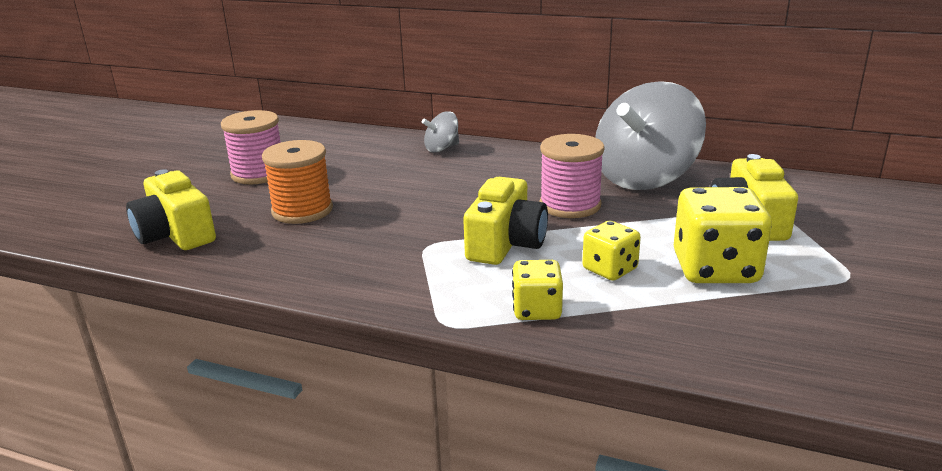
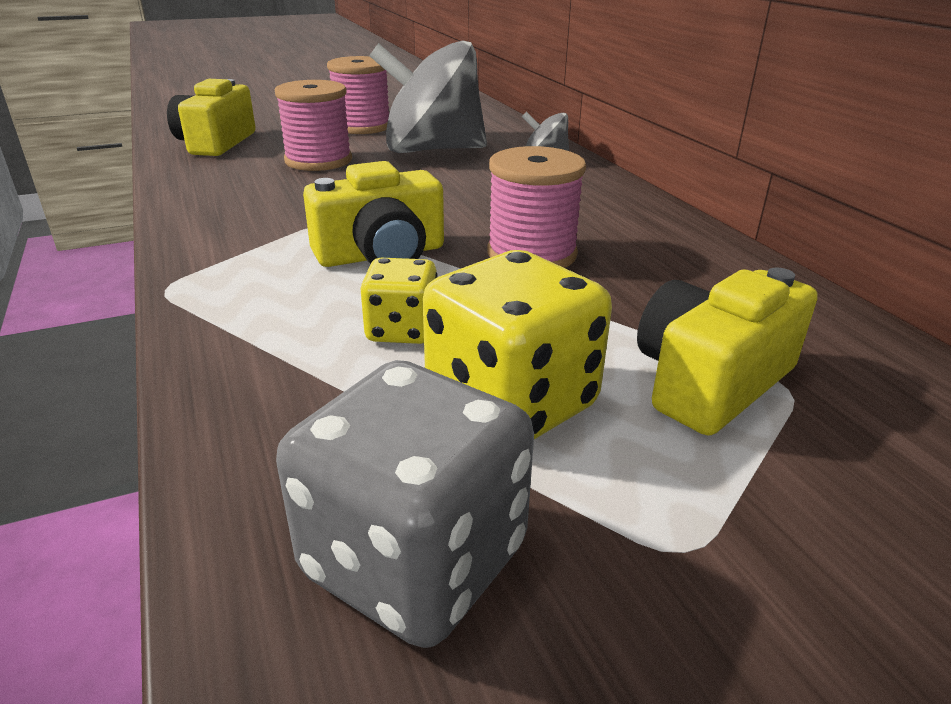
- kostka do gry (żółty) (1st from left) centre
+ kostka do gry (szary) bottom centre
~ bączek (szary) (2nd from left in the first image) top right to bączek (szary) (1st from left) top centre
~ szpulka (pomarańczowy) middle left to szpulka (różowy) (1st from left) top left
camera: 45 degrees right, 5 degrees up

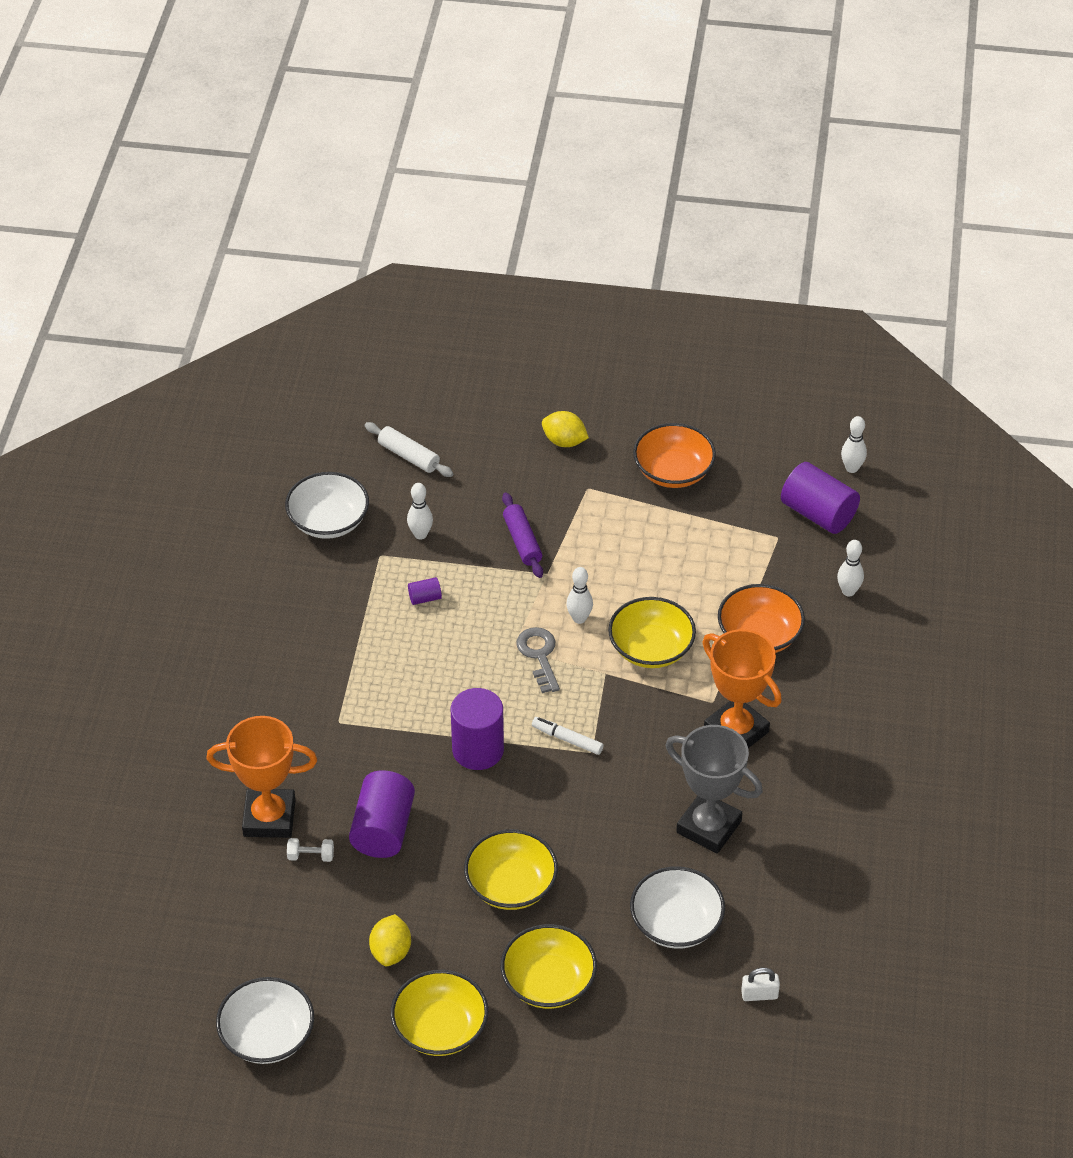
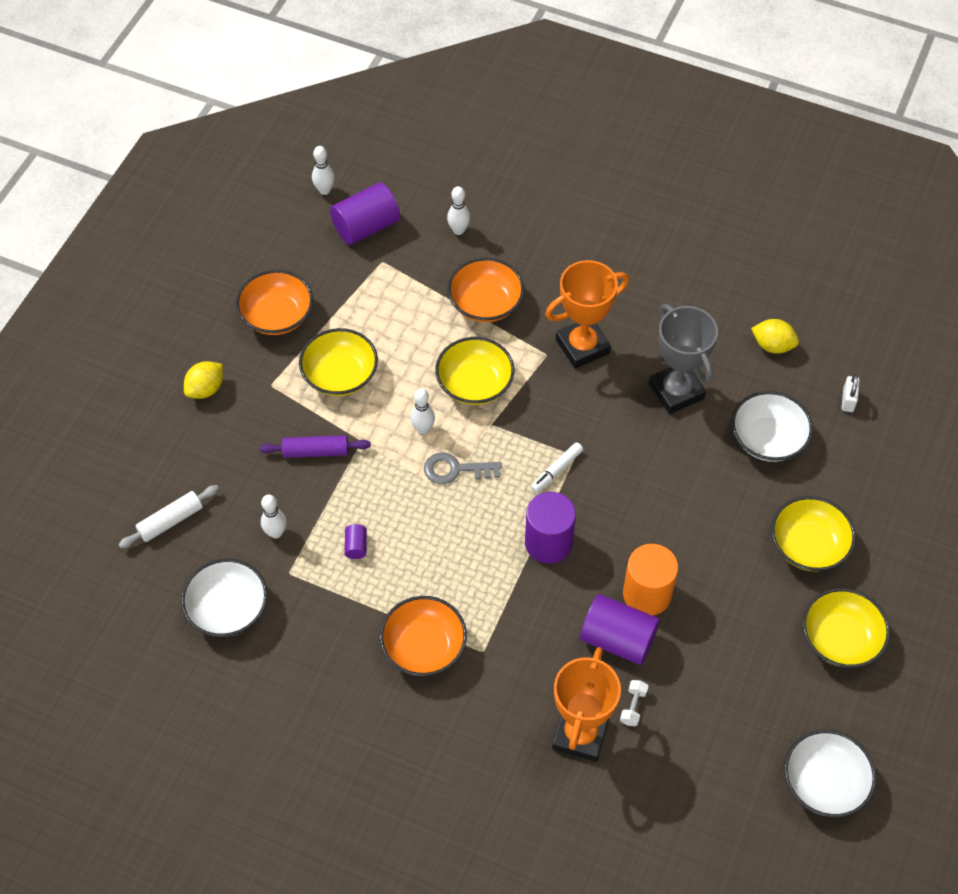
+ miska (pomarańczowy) (2nd from left) bottom centre
+ walec (pomarańczowy) middle right
~ cytryna (żółty) (1st from left in the first image) bottom centre to cytryna (żółty) (2nd from left) middle right
~ miska (żółty) (2nd from left in the first image) bottom centre to miska (żółty) (1st from left) centre
~ puchar (szary) bottom centre = middle right 75 degrees counterclockwise
camera: 75 degrees left, 10 degrees up

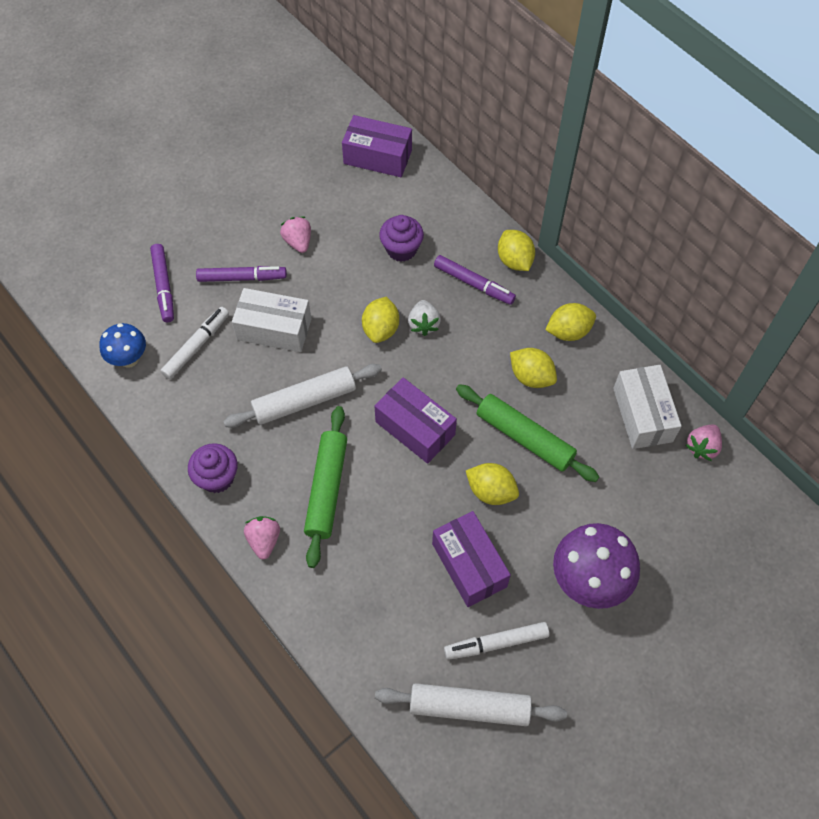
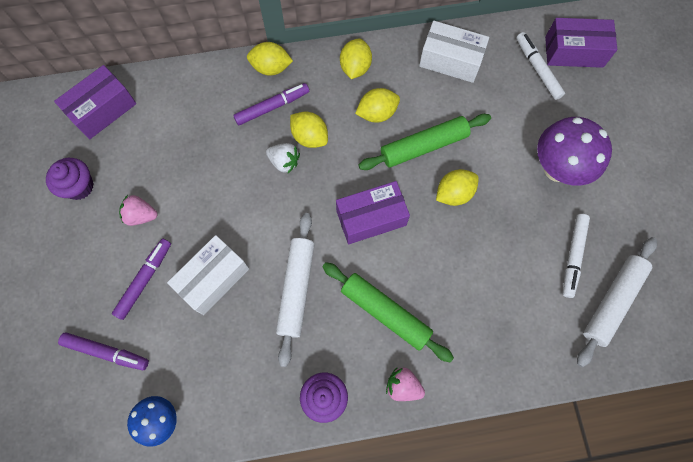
- truskawka (różowy) (3rd from left) middle right
~ flamaster (biały) (1st from left) middle left to top right
~ cytryna (żółty) (1st from left in the first image) centre to cytryna (żółty) (2nd from left) top centre
~ muffinka (fioletowy) (2nd from left in the first image) top centre to muffinka (fioletowy) (1st from left) middle left
~ pudełko (fioletowy) (3rd from left) bottom centre to top right
camera: 60 degrees left, 10 degrees up

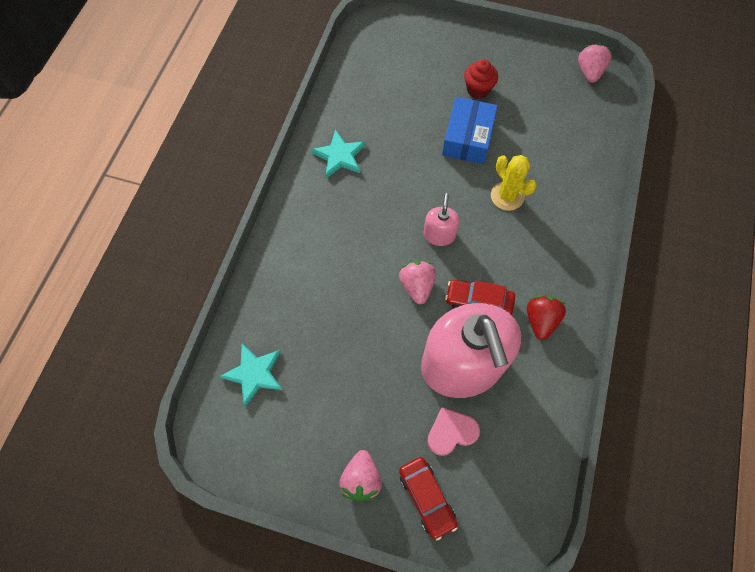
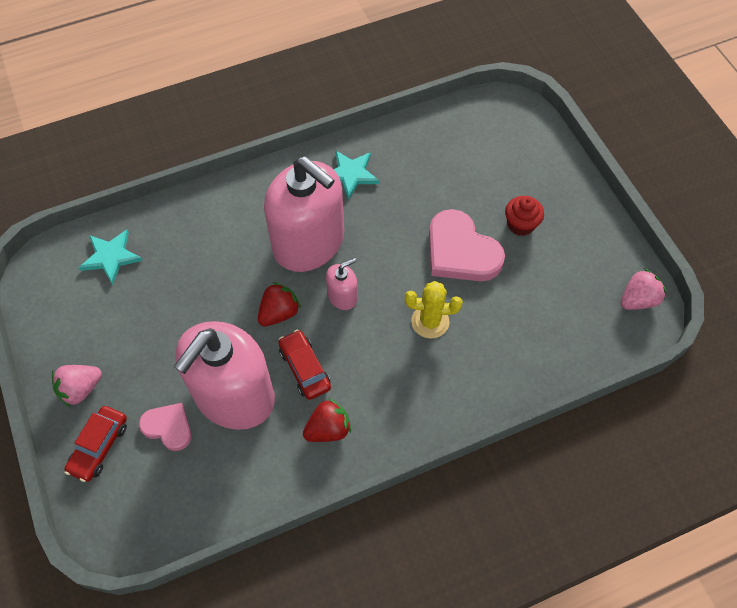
+ dozownik mydła (różowy) (2nd from left) centre
~ pudełko (niebieski) top centre to serce (różowy) (2nd from left) centre
~ truskawka (różowy) (2nd from left) centre to truskawka (czerwony) (1st from left) centre
~ kaktus (żółty) top right = centre 75 degrees clockwise
camera: 50 degrees right, 5 degrees down

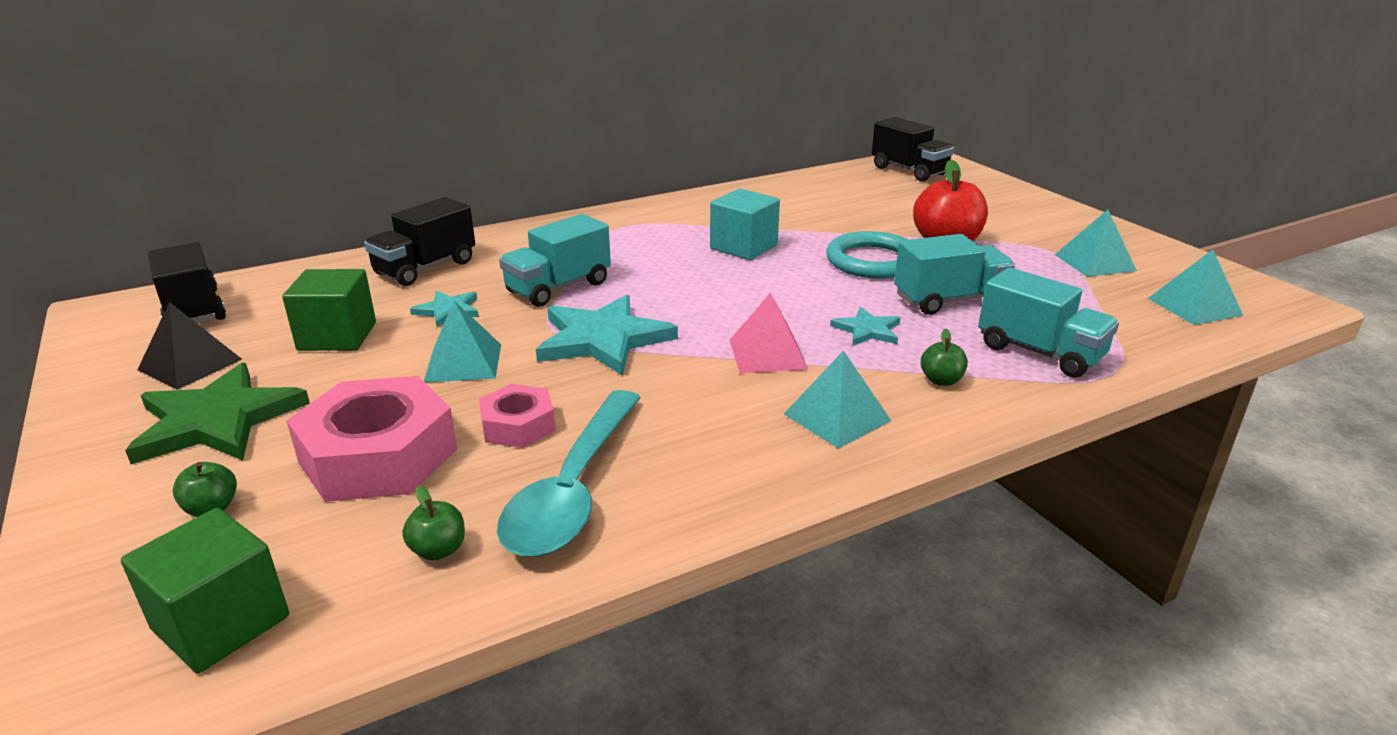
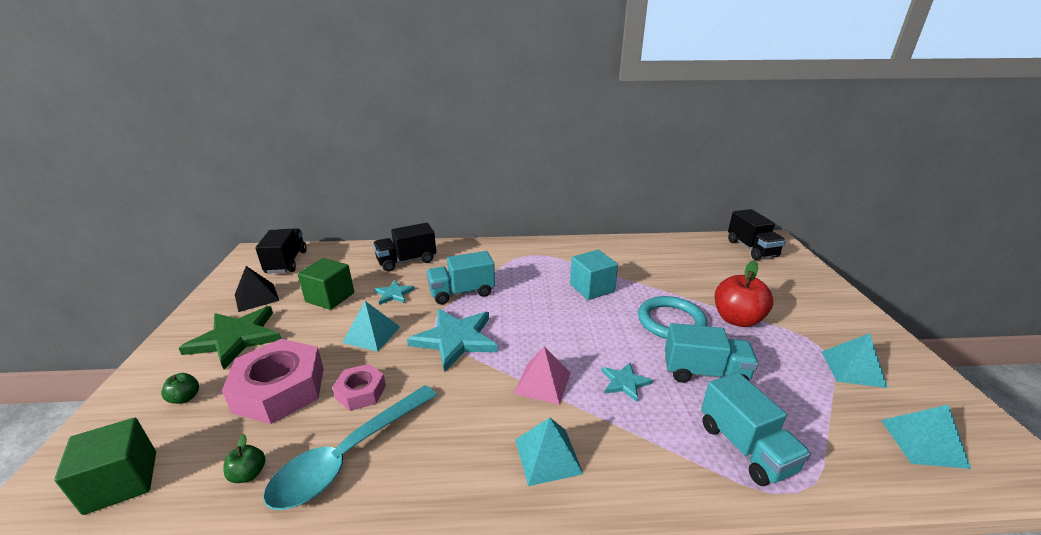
- jabłko (zielony) (3rd from left) middle right
camera: 25 degrees right, 0 degrees up

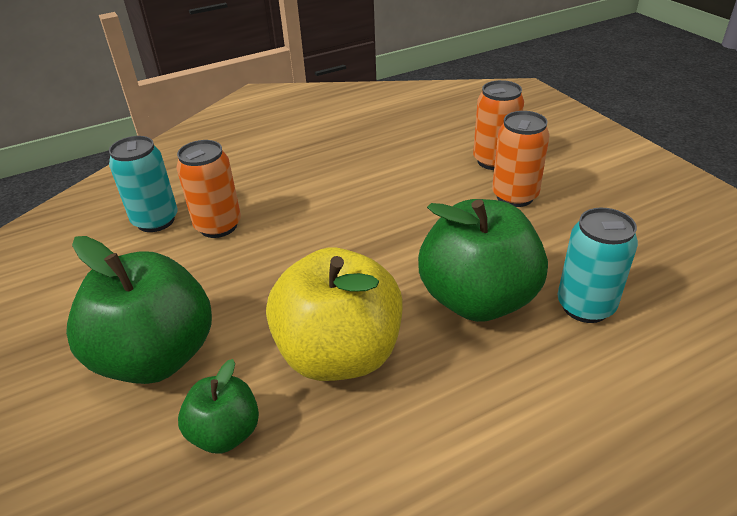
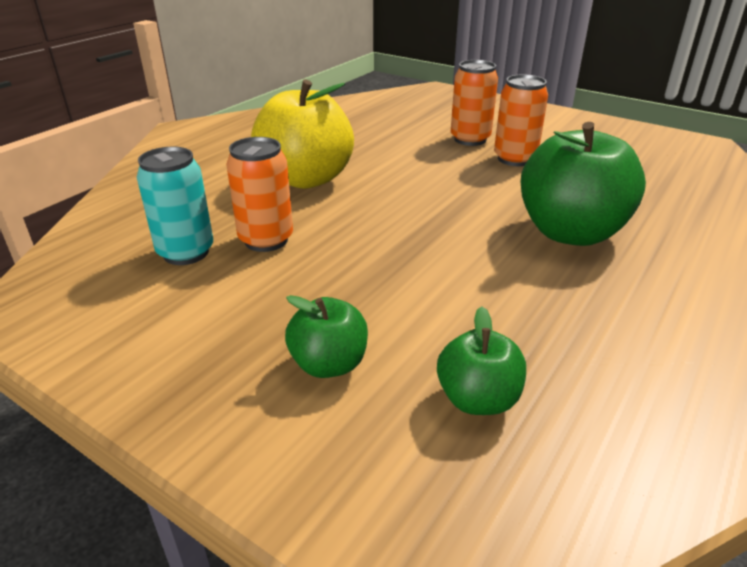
- puszka (turkusowy) (2nd from left) middle right
~ jabłko (żółty) centre to top centre
~ jabłko (zielony) (1st from left) middle left = centre x0.52
camera: 30 degrees left, 5 degrees down

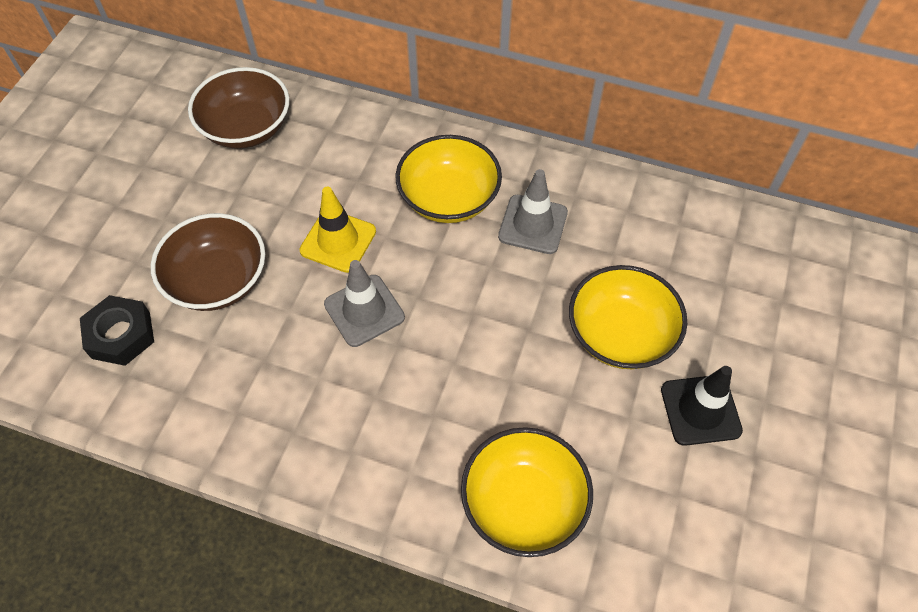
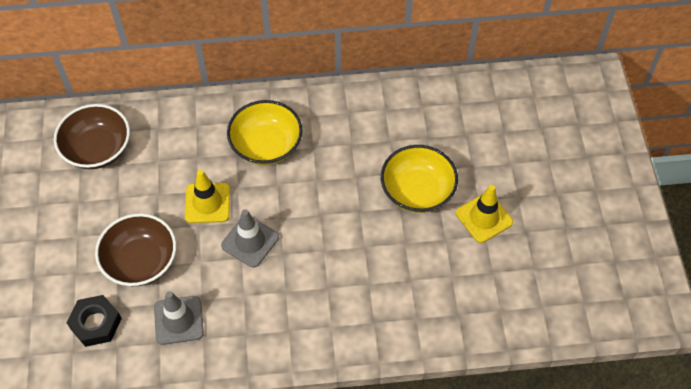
- miska (żółty) (2nd from left) bottom centre
~ pachołek (szary) (2nd from left in the first image) centre to pachołek (szary) (1st from left) bottom left
~ pachołek (czarny) middle right to pachołek (żółty) (2nd from left) middle right
camera: 25 degrees left, 0 degrees up

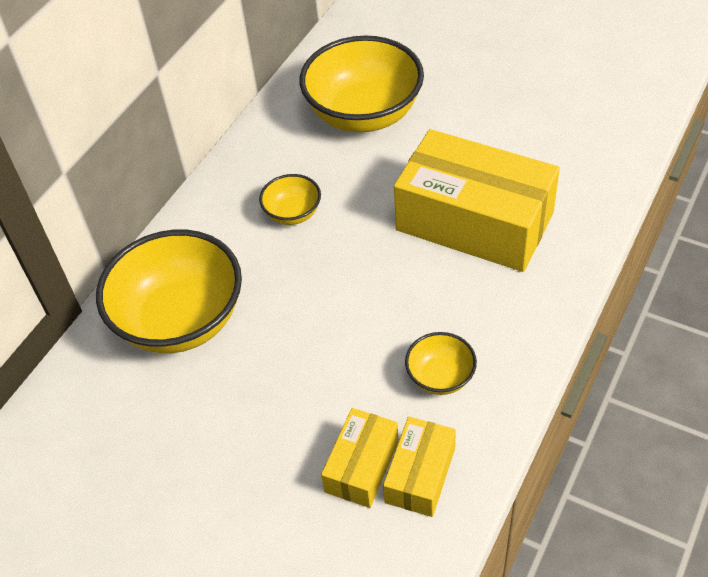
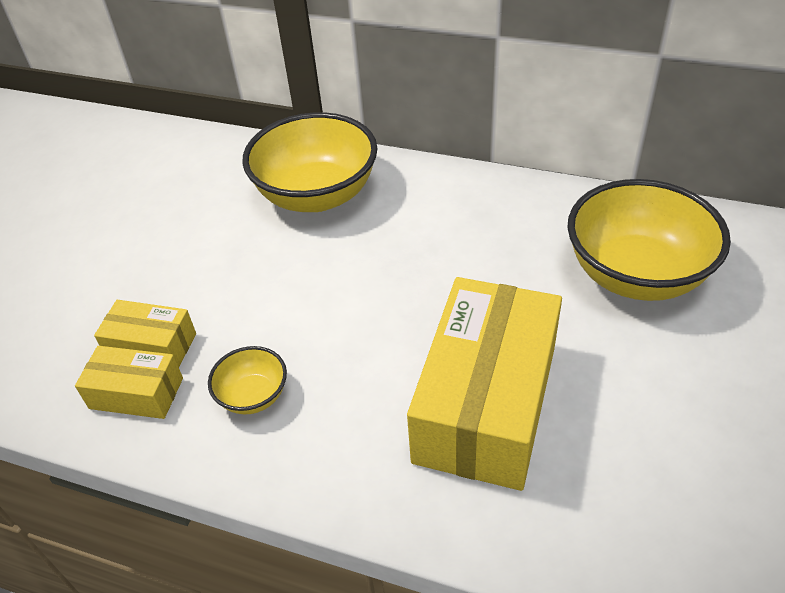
- miska (żółty) (2nd from left) centre
camera: 80 degrees right, 5 degrees down

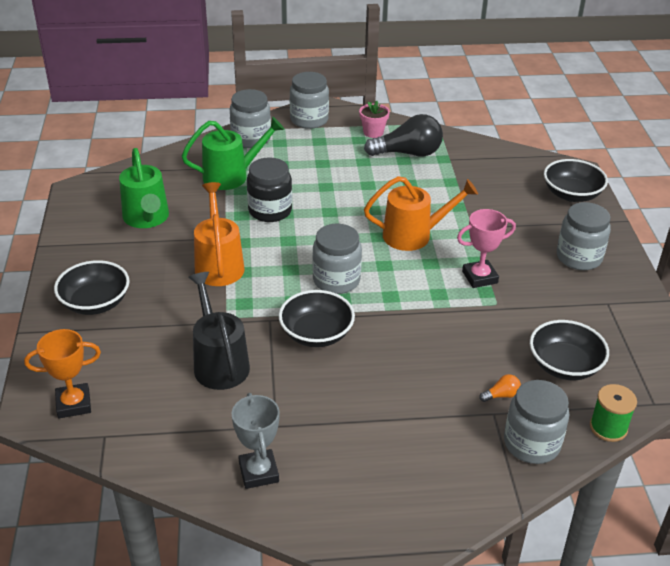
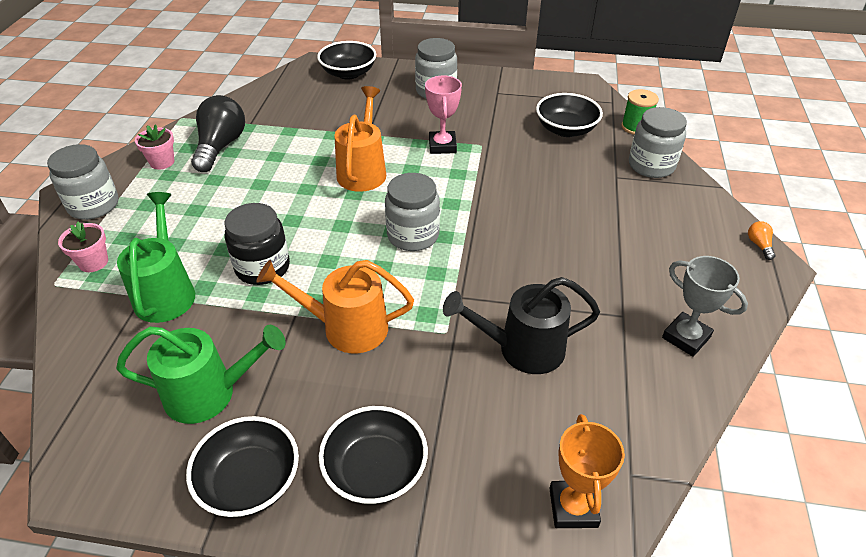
~ miska (czarny) (2nd from left in the first image) centre to miska (czarny) (1st from left) bottom left
~ żarówka (pomarańczowy) bottom right to middle right
~ słoik (szary) (1st from left) top centre to doniczka (różowy) (1st from left) middle left
~ puchar (szary) bottom centre = middle right 45 degrees clockwise
camera: 75 degrees left, 5 degrees up

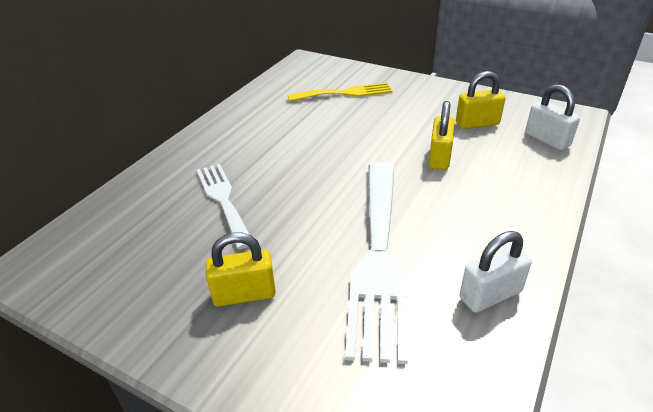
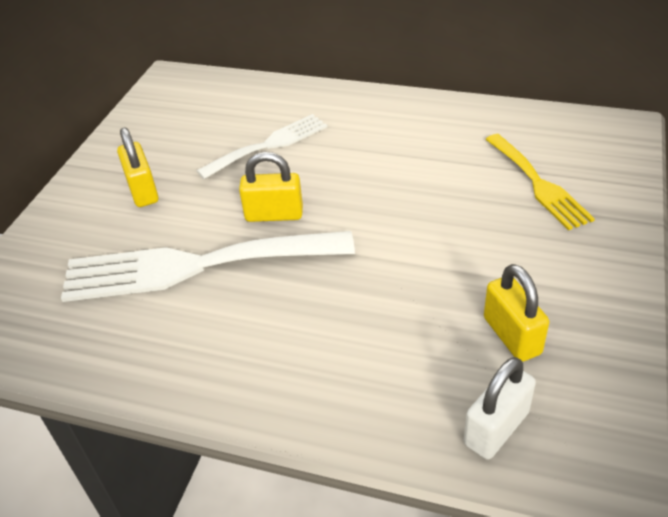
- kłódka (biały) (1st from left) middle right
~ kłódka (żółty) (2nd from left) top right to centre
camera: 80 degrees right, 5 degrees up

